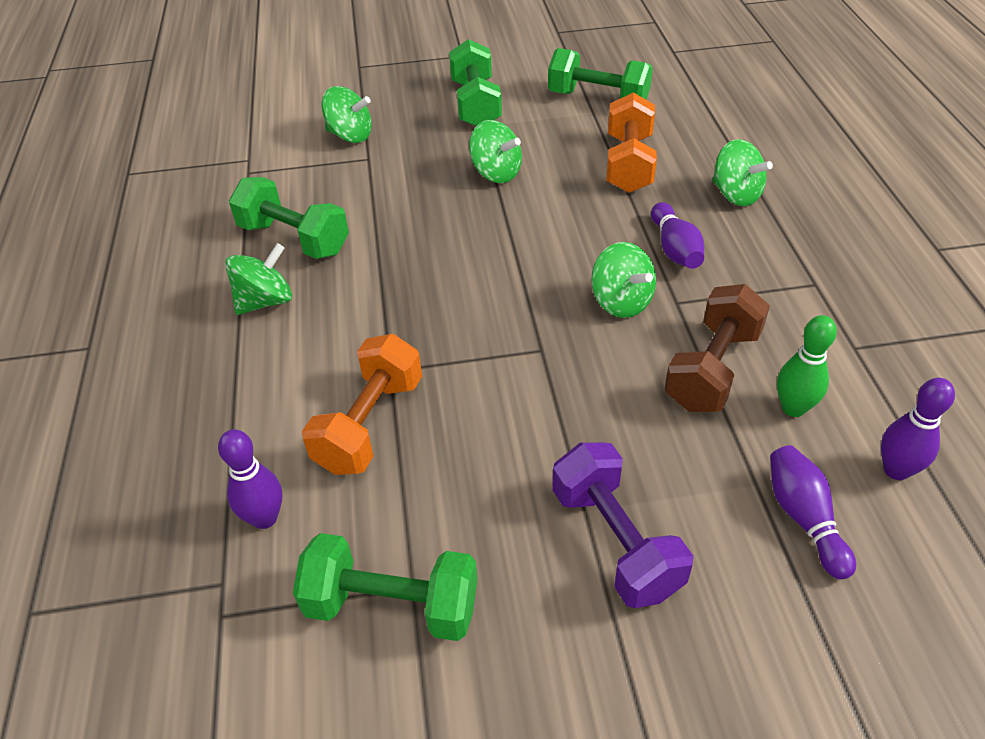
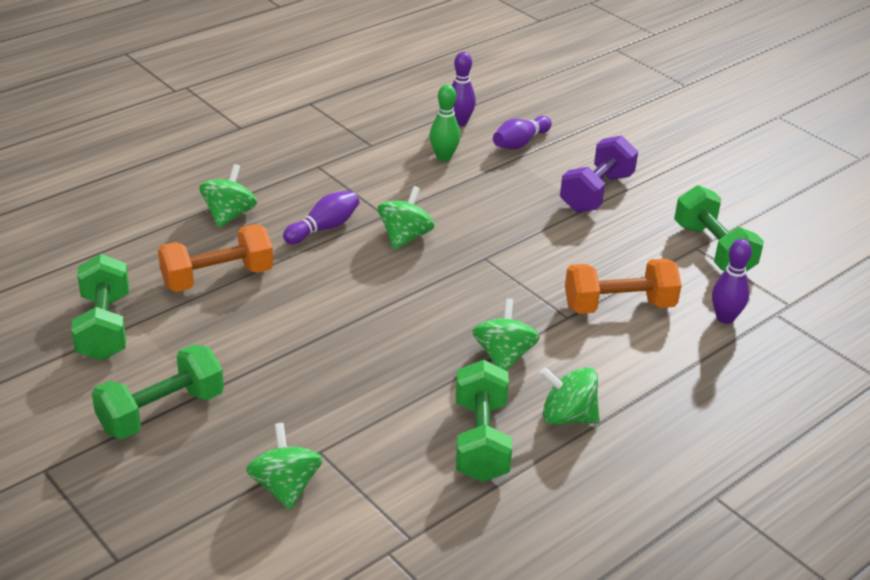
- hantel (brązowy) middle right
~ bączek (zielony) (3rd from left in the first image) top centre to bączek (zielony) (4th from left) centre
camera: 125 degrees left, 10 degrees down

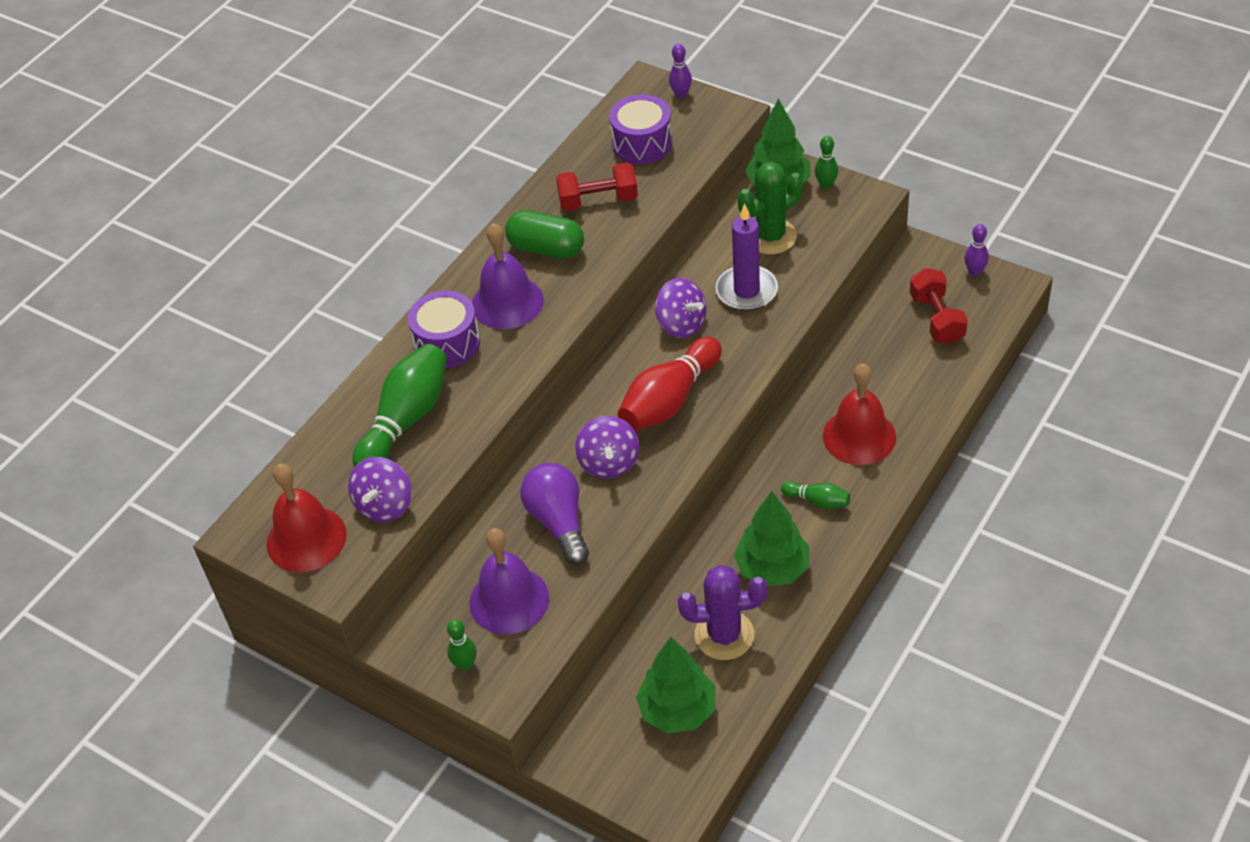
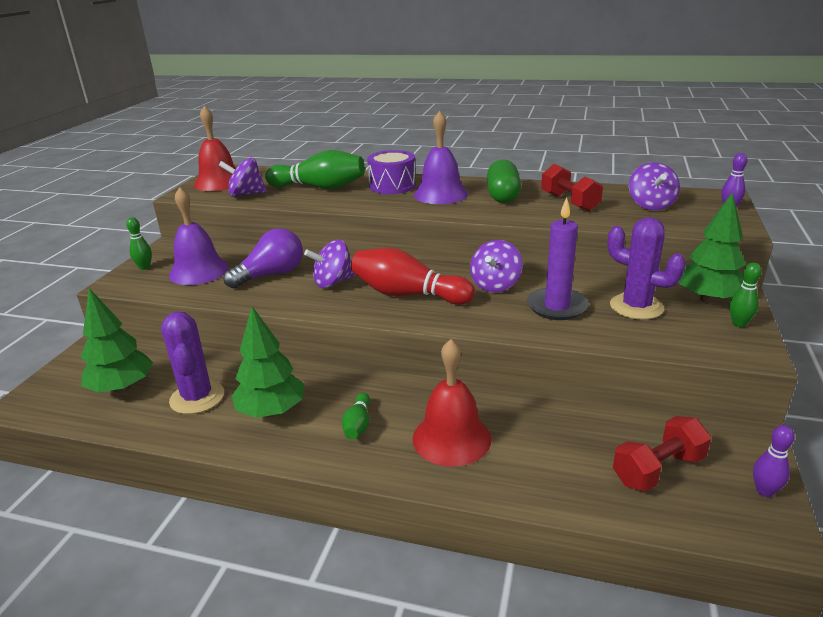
~ bęben (fioletowy) (2nd from left) top centre to bączek (fioletowy) (4th from left) top right
~ kaktus (zielony) top centre to kaktus (fioletowy) (2nd from left) middle right
camera: 70 degrees right, 20 degrees down

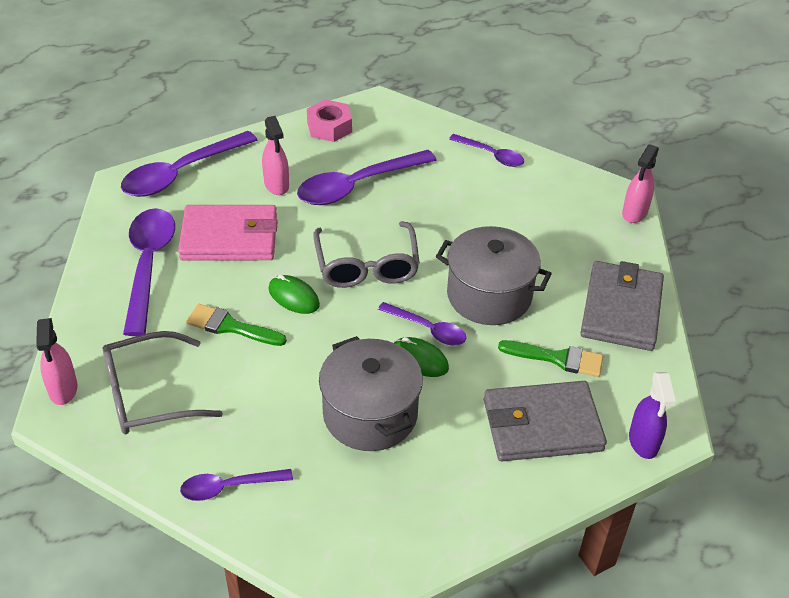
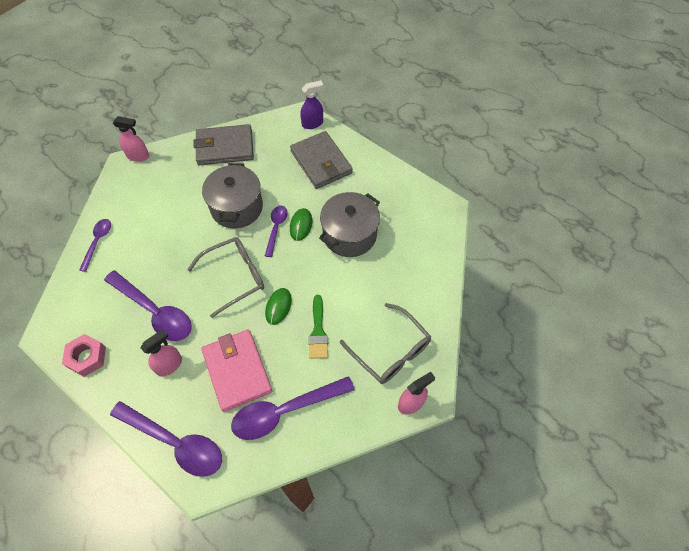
- łyżka (fioletowy) (3rd from left) bottom left
- pędzel (zielony) (2nd from left) middle right
camera: 110 degrees left, 15 degrees up

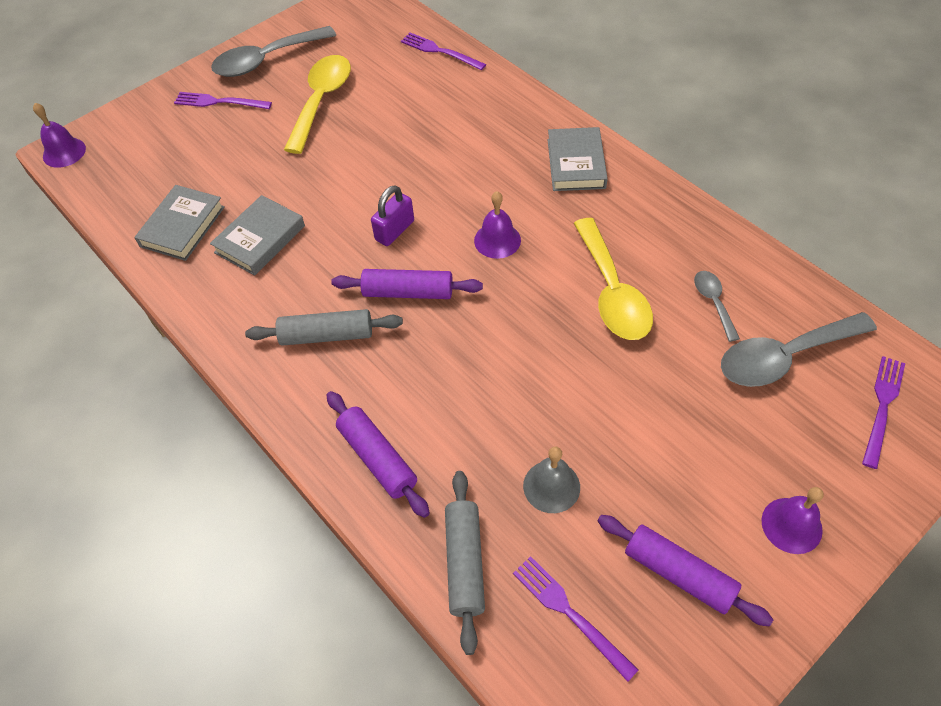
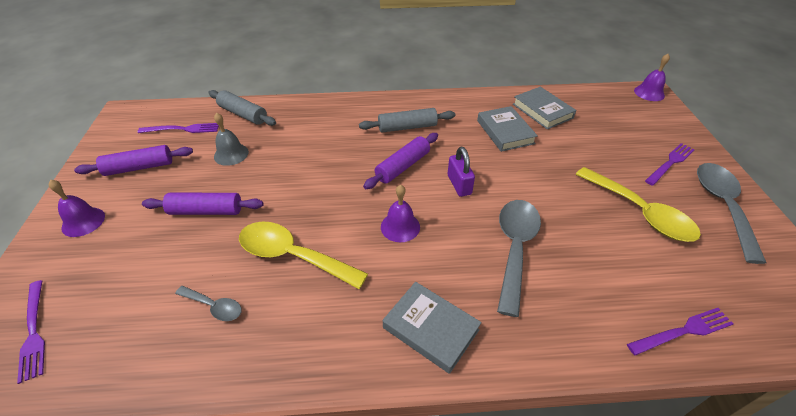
~ wałek do ciasta (fioletowy) (1st from left in the first image) centre to wałek do ciasta (fioletowy) (2nd from left) middle left
~ łyżka (szary) (3rd from left in the first image) middle right to łyżka (szary) (2nd from left) centre
~ wałek do ciasta (szary) (1st from left in the first image) centre = top centre 45 degrees clockwise
camera: 125 degrees right, 10 degrees down

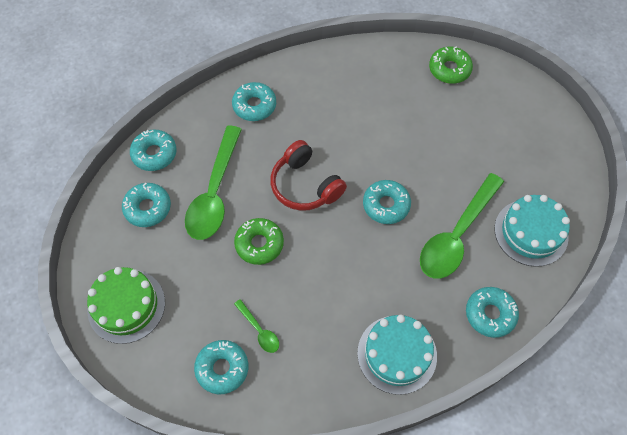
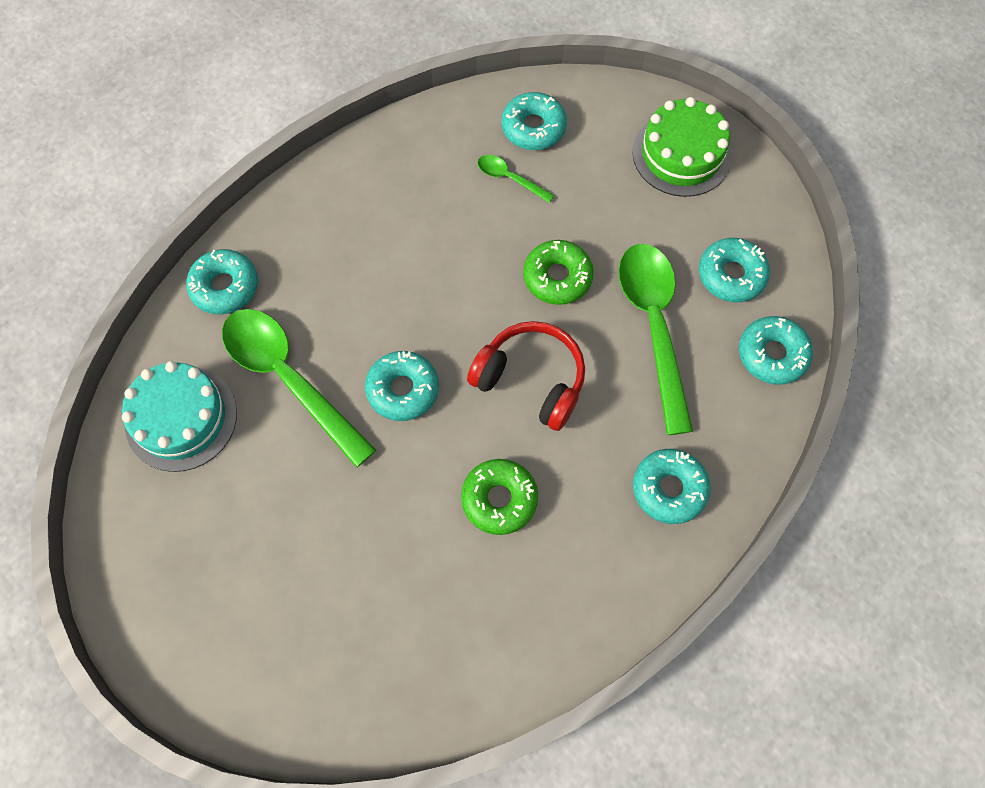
- tort (turkusowy) (1st from left) bottom centre
~ donut (zielony) (2nd from left in the first image) top right to donut (zielony) (1st from left) centre
~ łyżka (zielony) (3rd from left in the first image) middle right = middle left 60 degrees counterclockwise
camera: 160 degrees right, 5 degrees up

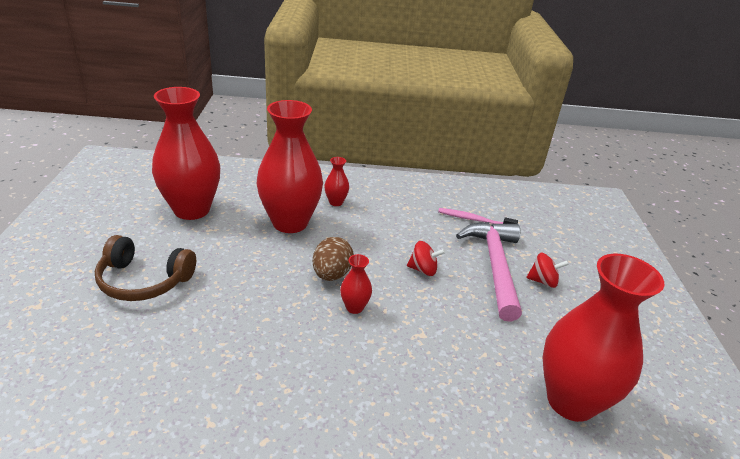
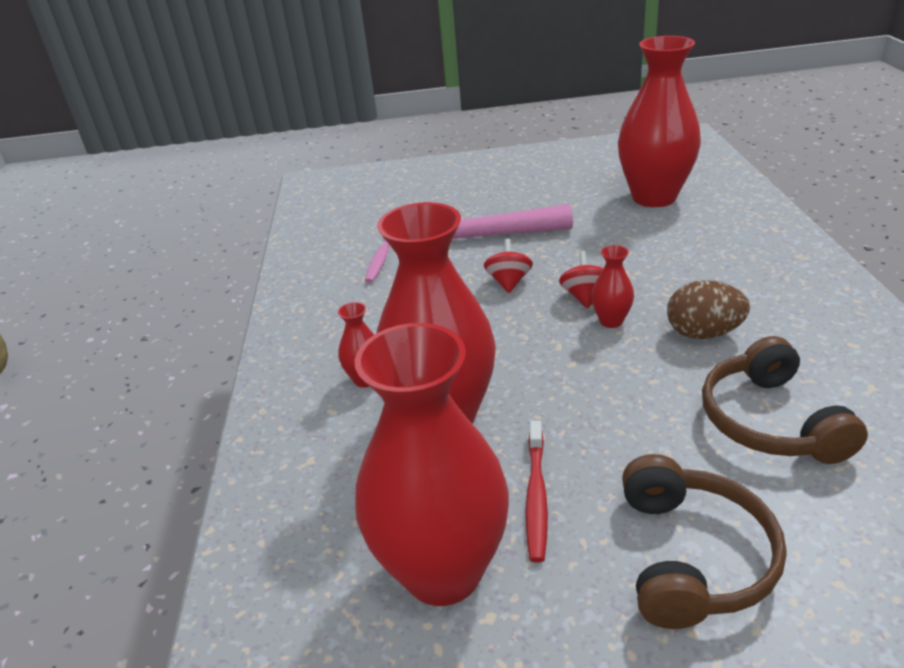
+ szczoteczka do zębów (czerwony) bottom centre
+ słuchawki (brązowy) (2nd from left) middle right
~ jajko (brązowy) centre to middle right
~ bączek (czerwony) (2nd from left) middle right to centre
camera: 90 degrees left, 0 degrees up

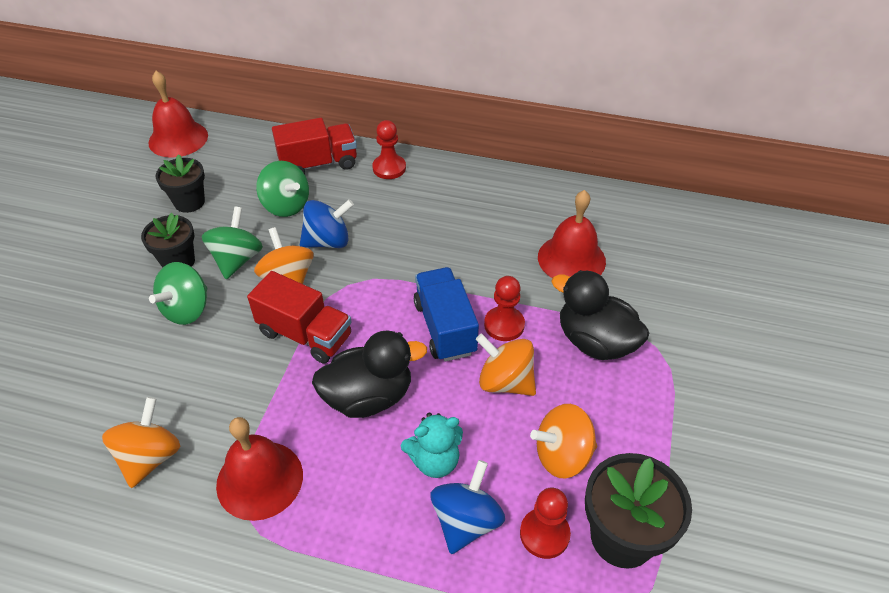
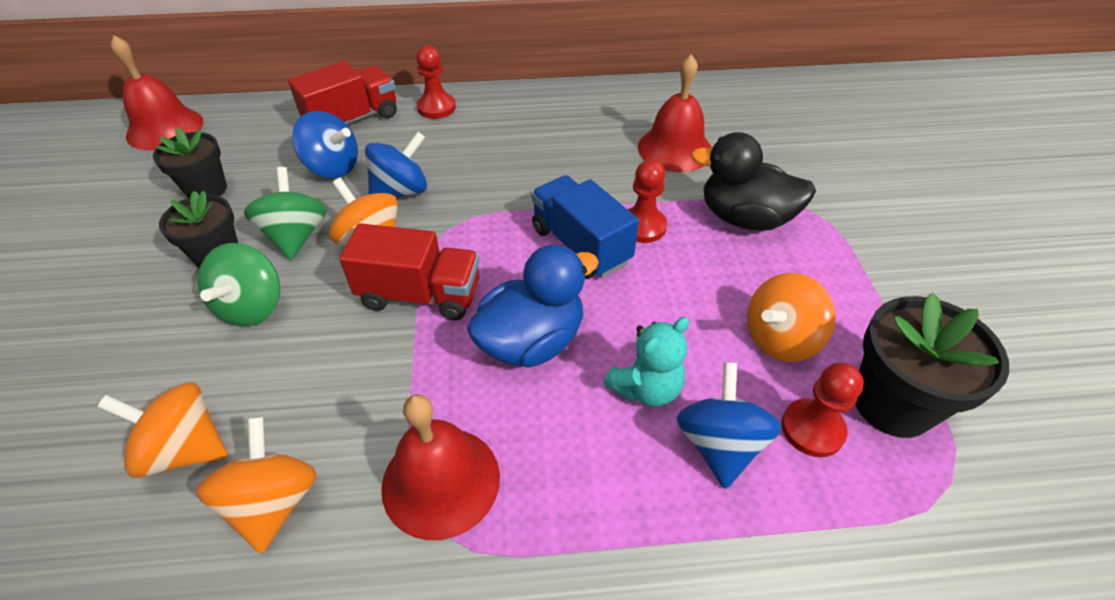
~ bączek (pomarańczowy) (3rd from left in the first image) centre to bączek (pomarańczowy) (1st from left) bottom left
~ bączek (zielony) (3rd from left) top left to bączek (niebieski) (1st from left) top left
~ kaczka (czarny) (1st from left) centre to kaczka (niebieski) centre
camera: 20 degrees left, 0 degrees up

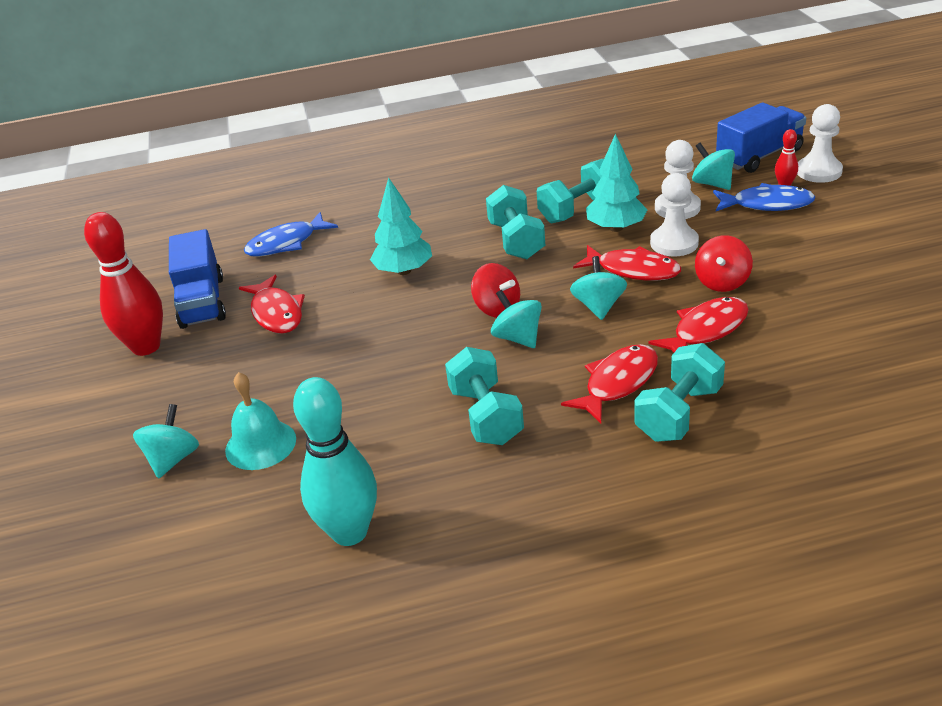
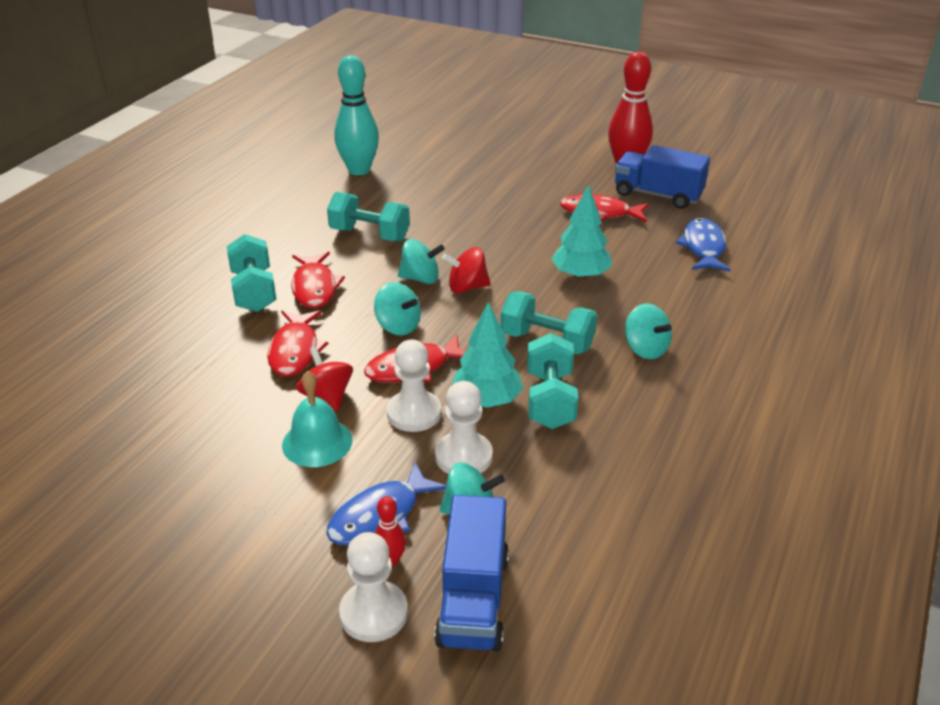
~ bączek (turkusowy) (1st from left in the first image) middle left to bączek (turkusowy) (4th from left) middle right
~ dzwonek (turkusowy) middle left to centre
camera: 125 degrees right, 0 degrees up

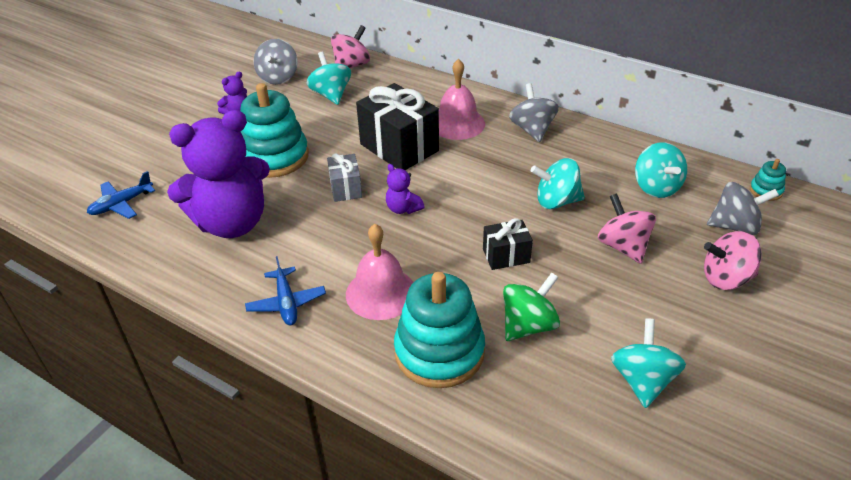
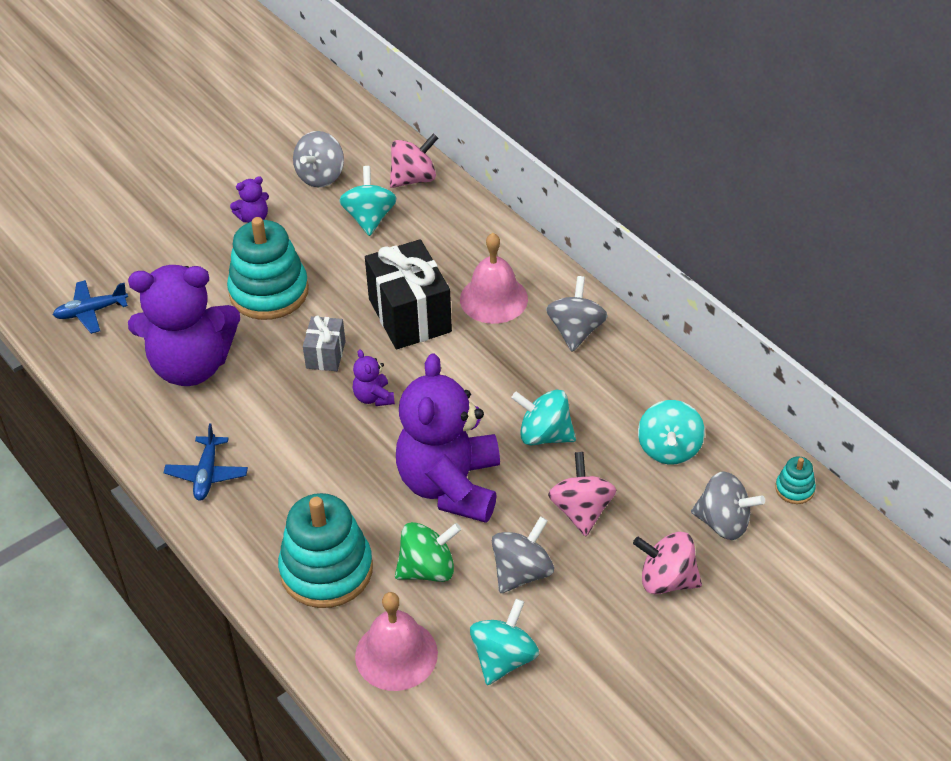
+ bączek (szary) (2nd from left) bottom centre
~ dzwonek (różowy) (1st from left) centre to bottom centre
~ prezent (czarny) (2nd from left) centre to miś (fioletowy) (4th from left) centre
camera: 20 degrees right, 5 degrees up

